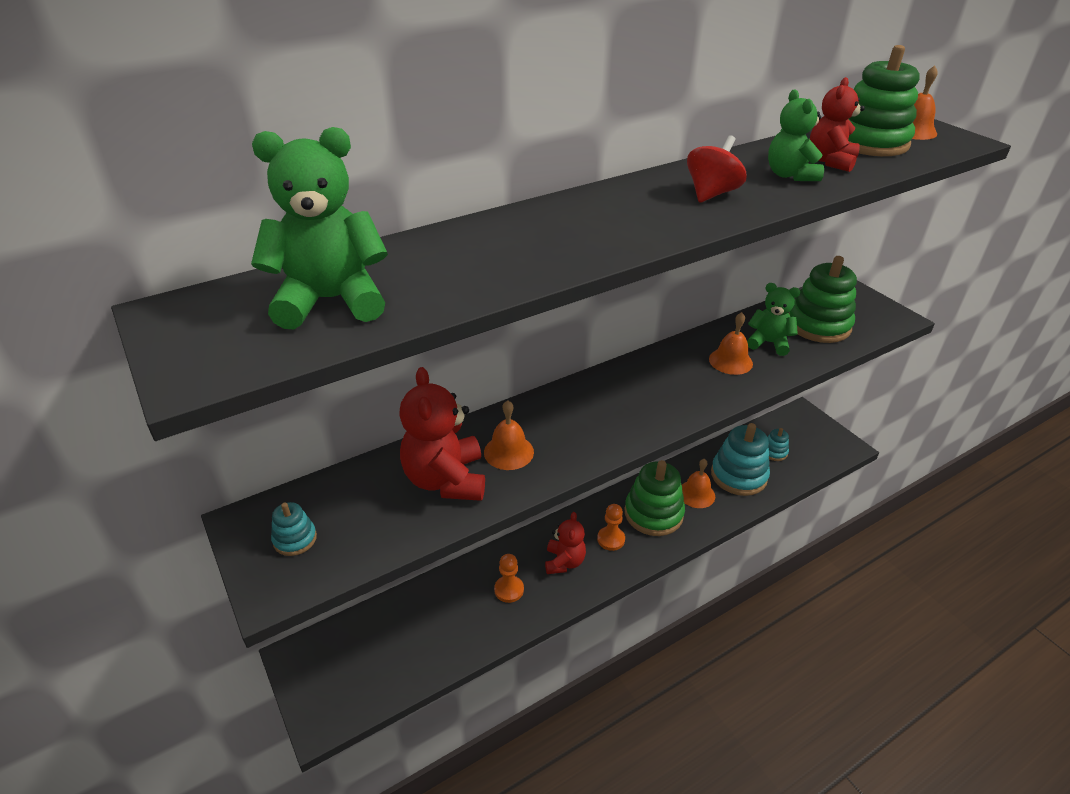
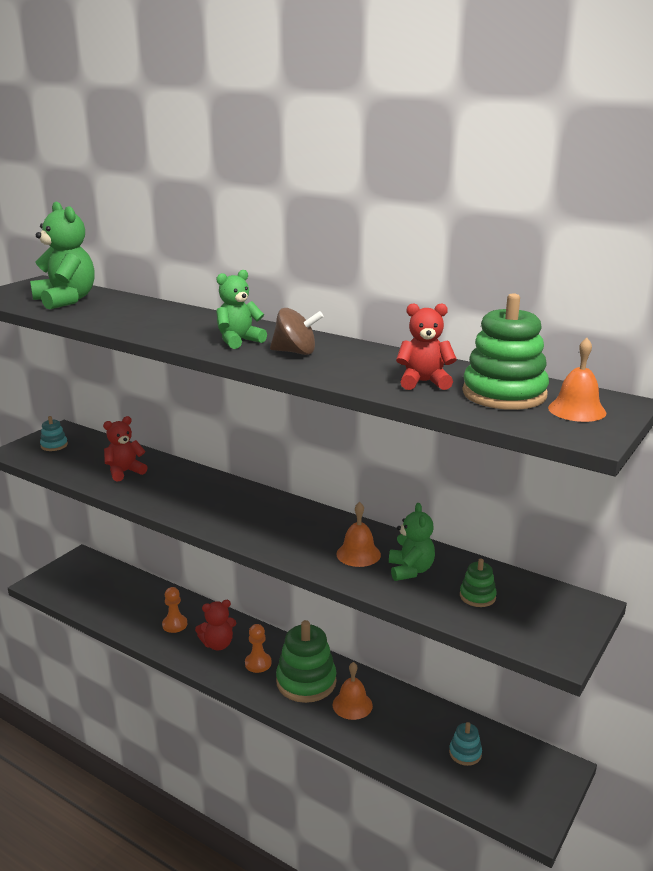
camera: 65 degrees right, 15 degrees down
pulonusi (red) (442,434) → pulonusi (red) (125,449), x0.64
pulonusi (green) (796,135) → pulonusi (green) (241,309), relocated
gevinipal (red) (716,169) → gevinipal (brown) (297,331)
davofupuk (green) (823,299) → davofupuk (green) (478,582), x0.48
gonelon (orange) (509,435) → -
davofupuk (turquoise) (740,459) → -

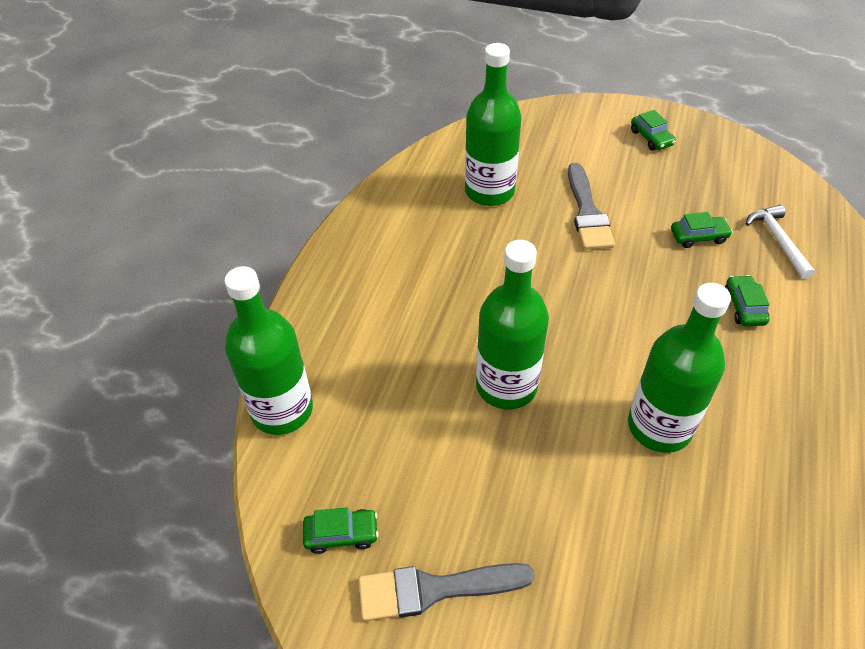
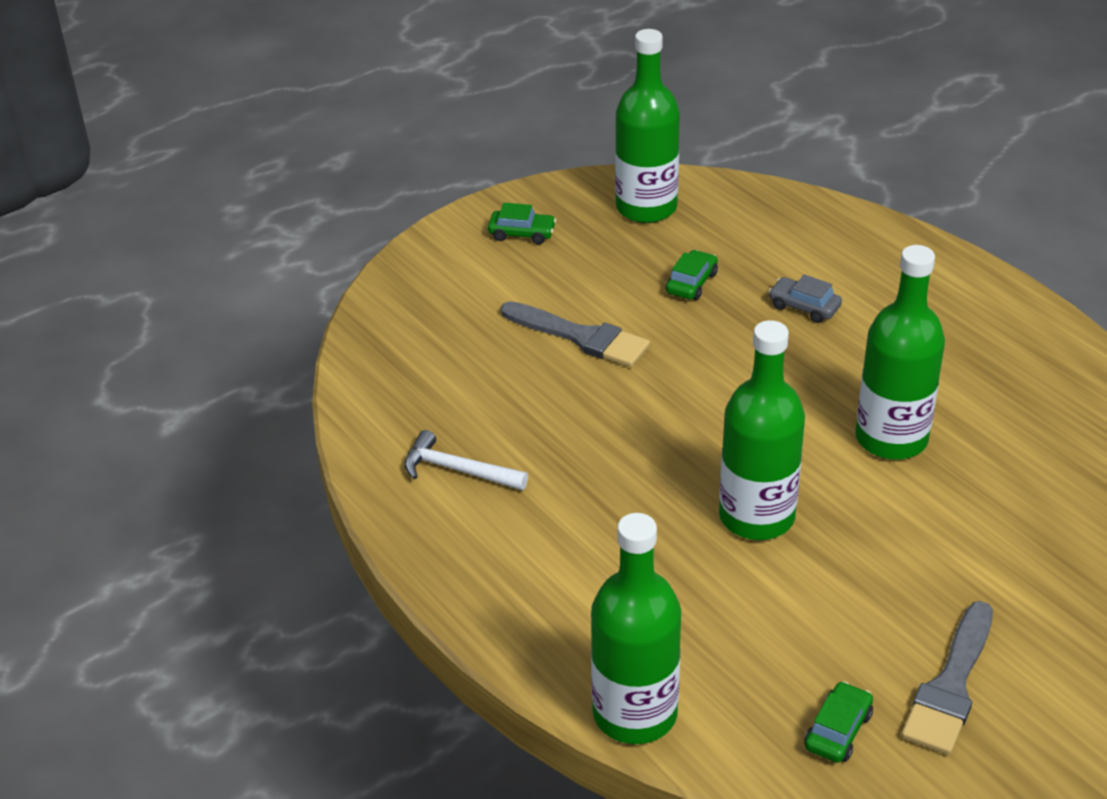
camera: 55 degrees left, 10 degrees down
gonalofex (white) (780,242) → gonalofex (white) (466,460), relocated
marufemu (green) (493,124) → marufemu (green) (647,126), relocated
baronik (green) (747,300) → baronik (grey) (805,298)

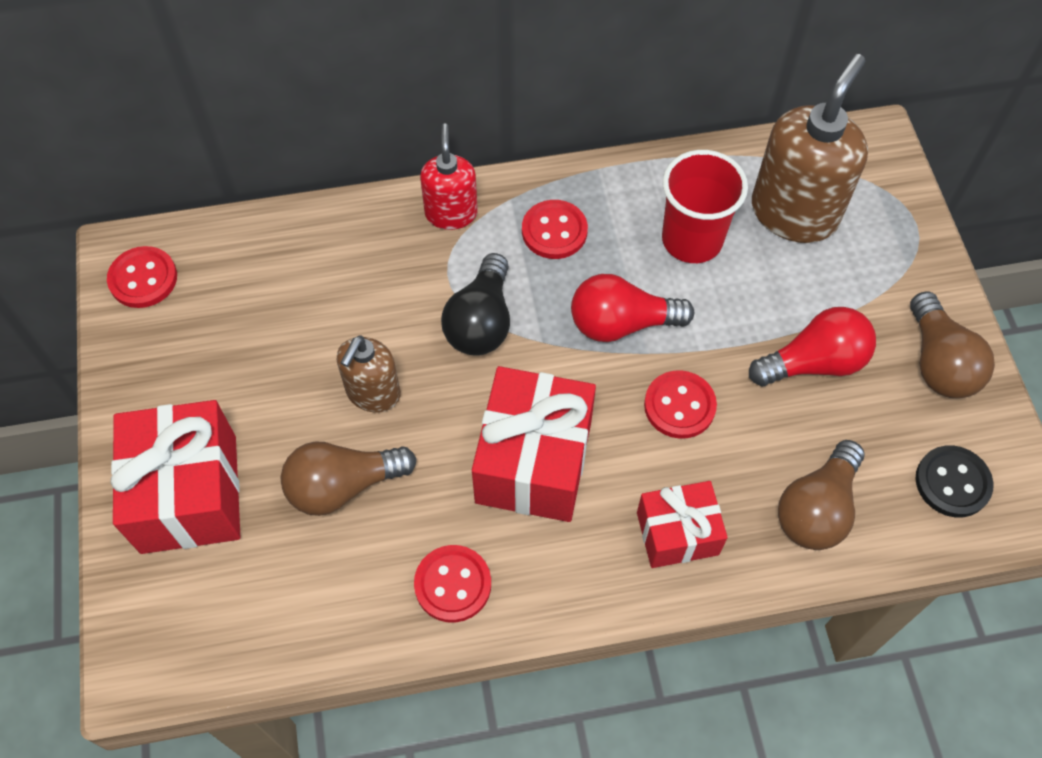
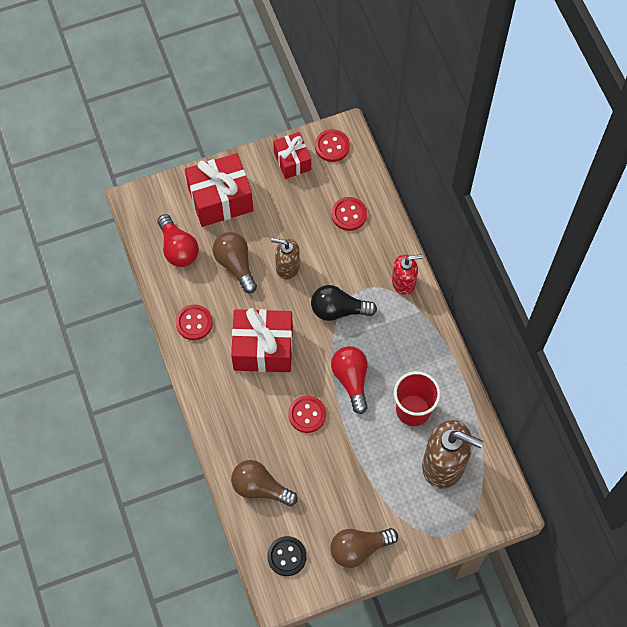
camera: 80 degrees right, 5 degrees up
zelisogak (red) (812,346) → zelisogak (red) (178,240), relocated
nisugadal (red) (682,524) → nisugadal (red) (292,155), relocated
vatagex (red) (555,229) → vatagex (red) (349,214), relocated

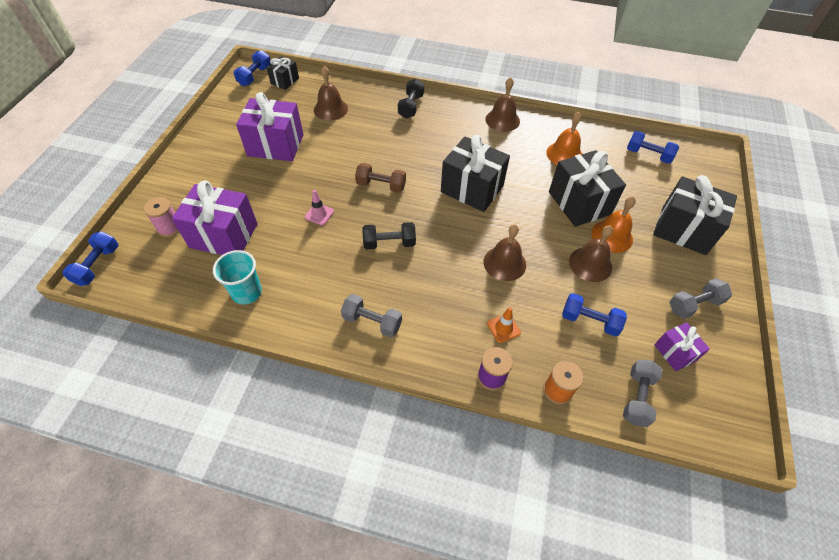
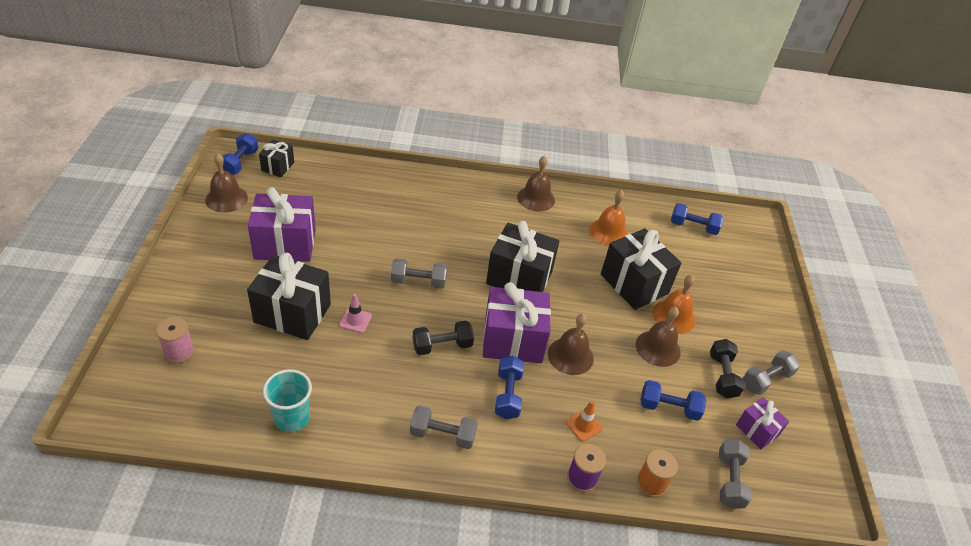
camera: 15 degrees left, 10 degrees down
gonelon (brown) (331,93) → gonelon (brown) (226,183), relocated
nisugadal (black) (695,215) → nisugadal (black) (289,296), relocated
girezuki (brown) (380,178) → girezuki (grey) (419,273)
nisugadal (purple) (215,217) → nisugadal (purple) (517,322), relocated
girezuki (blue) (90,258) → girezuki (blue) (509,387), relocated
girezuki (black) (411,98) → girezuki (black) (727,368), relocated

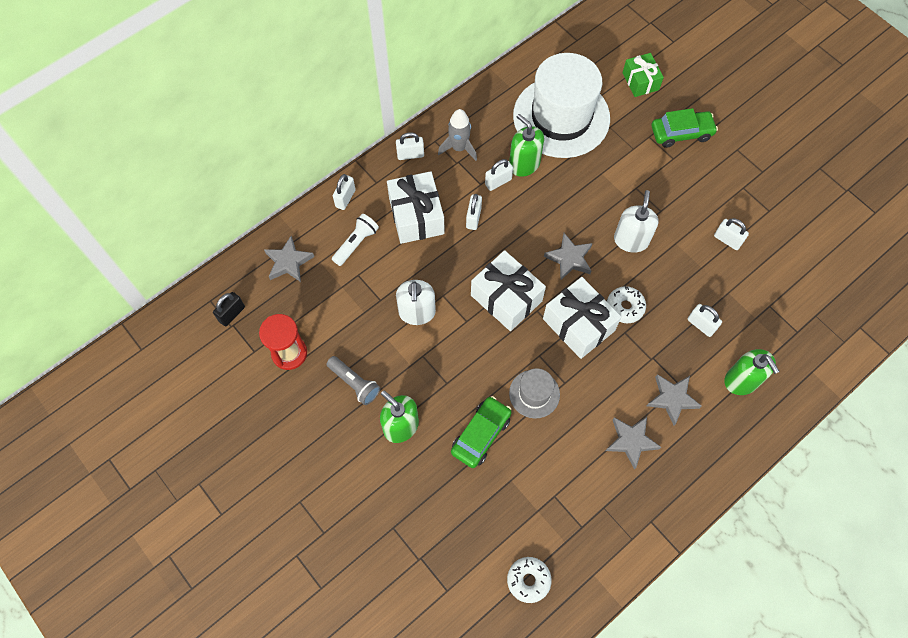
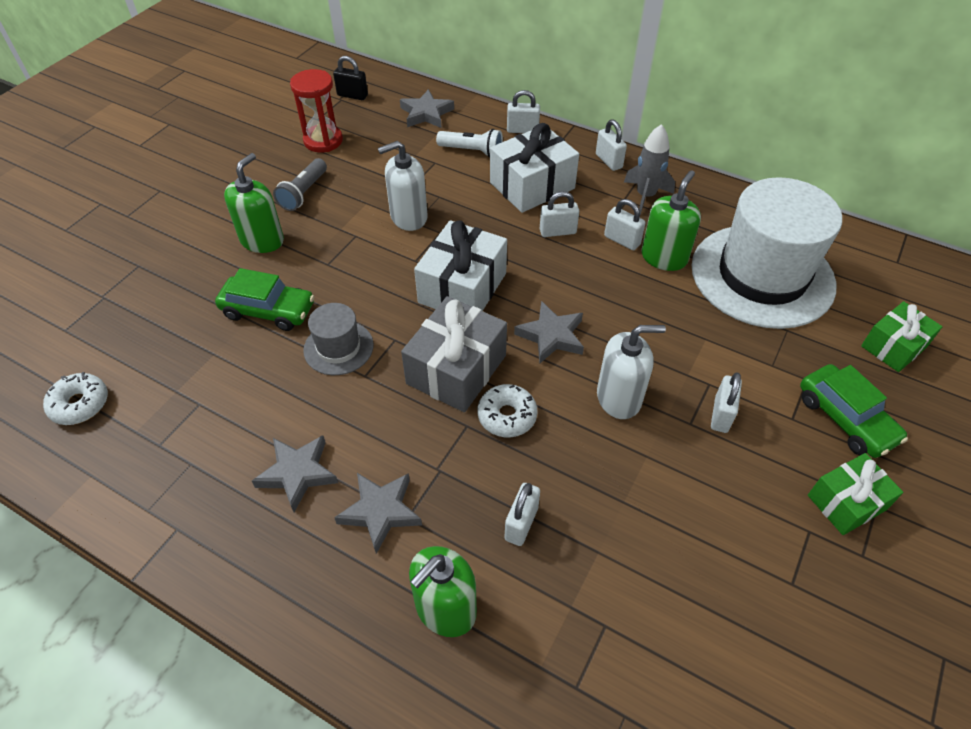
camera: 70 degrees right, 15 degrees down
nisugadal (white) (582,318) → nisugadal (grey) (454,354)
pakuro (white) (731,234) → pakuro (white) (726,402), relocated
- → nisugadal (green) (855,494)

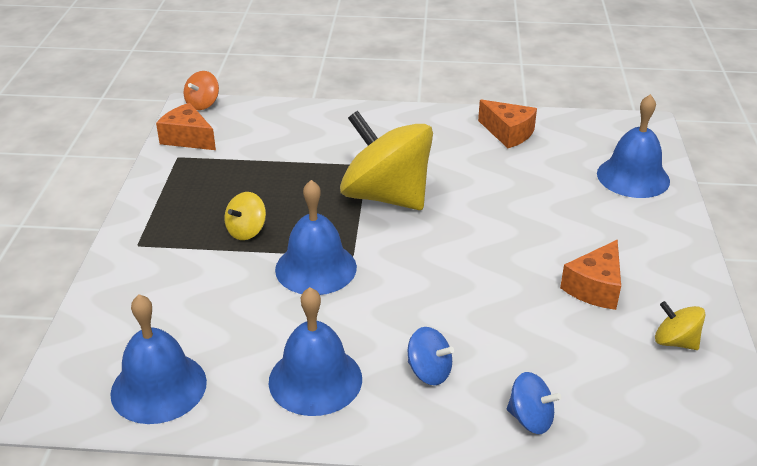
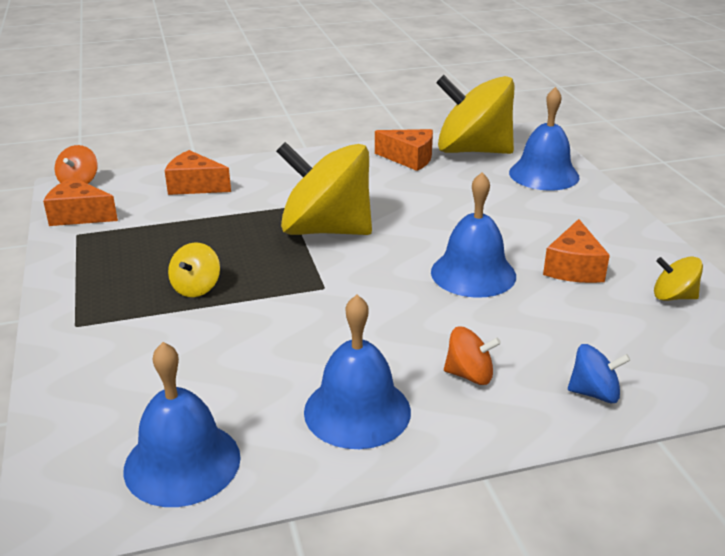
camera: 20 degrees left, 5 degrees down
- → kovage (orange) (198,172)
gonelon (blue) (316,237) → gonelon (blue) (473,235), relocated
- → gevinipal (yellow) (475,114)
gevinipal (blue) (431,356) → gevinipal (orange) (472,355)

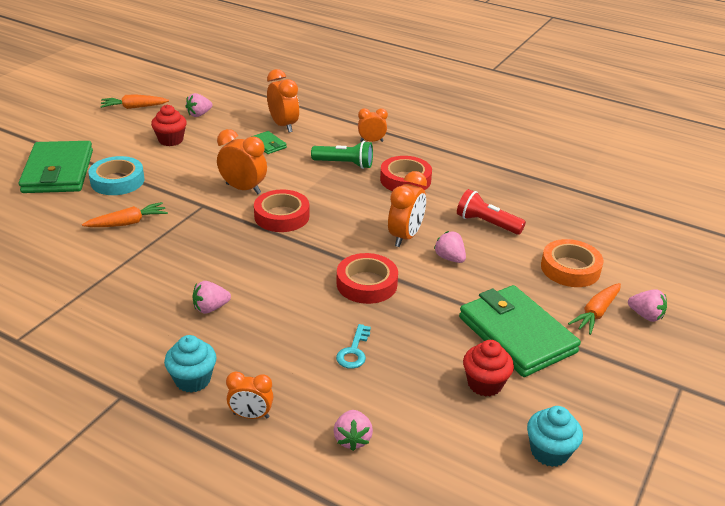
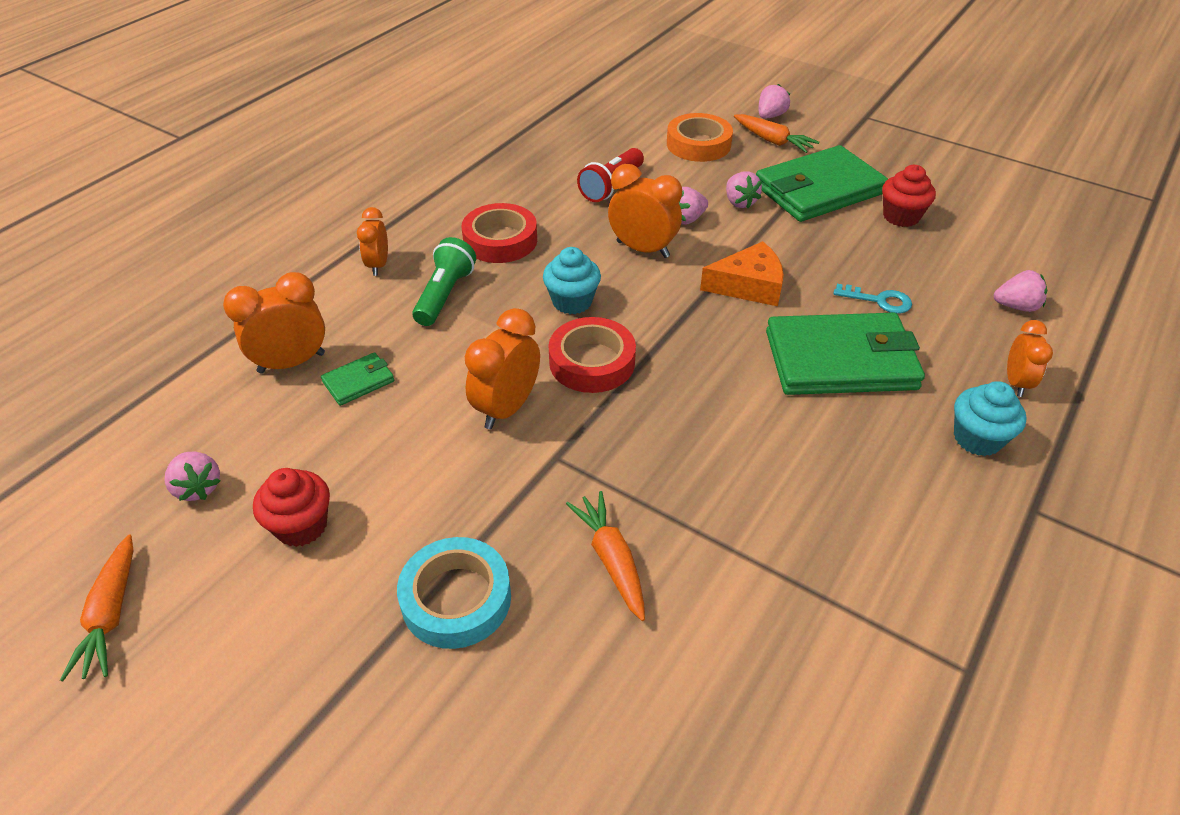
camera: 85 degrees left, 10 degrees up
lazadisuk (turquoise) (555,436) → lazadisuk (turquoise) (572,280), relocated
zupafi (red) (367,278) → kovage (orange) (742,273)
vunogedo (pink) (211,297) → vunogedo (pink) (744,189), relocated
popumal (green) (55,167) → popumal (green) (845,354), relocated

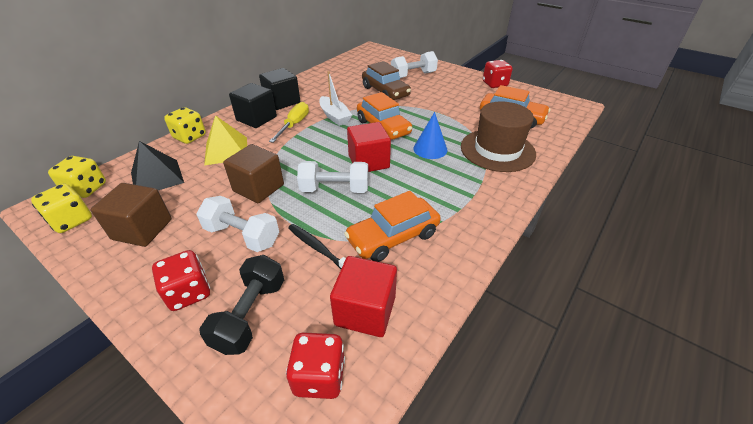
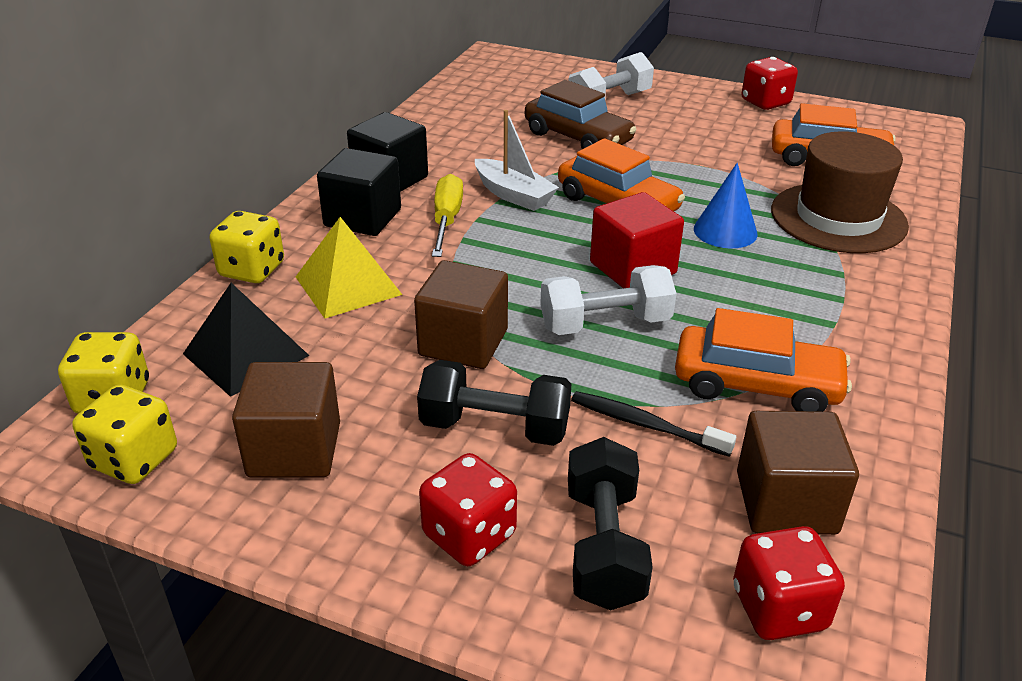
camera: 15 degrees left, 5 degrees down
girezuki (white) (237,224) → girezuki (black) (494,403)
baronik (orange) (392,226) → baronik (orange) (763,360), 120 degrees counterclockwise
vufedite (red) (363,296) → vufedite (brown) (798,473)

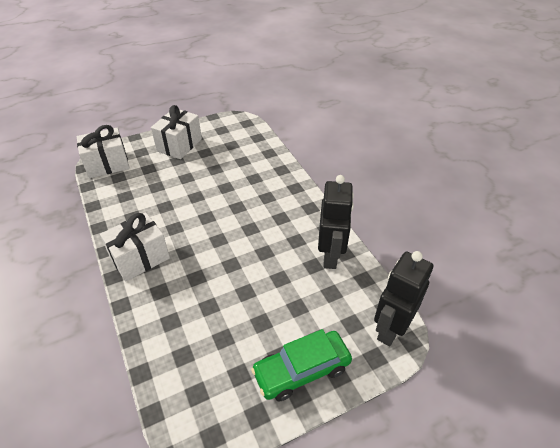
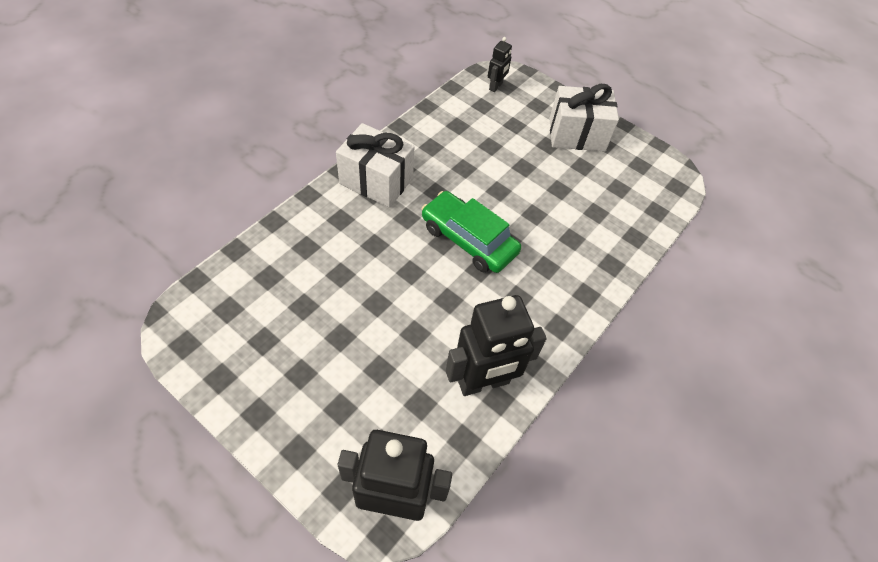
camera: 60 degrees right, 10 degrees up
baronik (green) (301,365) → baronik (green) (471,232), relocated
nisugadal (white) (103,151) → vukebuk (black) (500,64)

